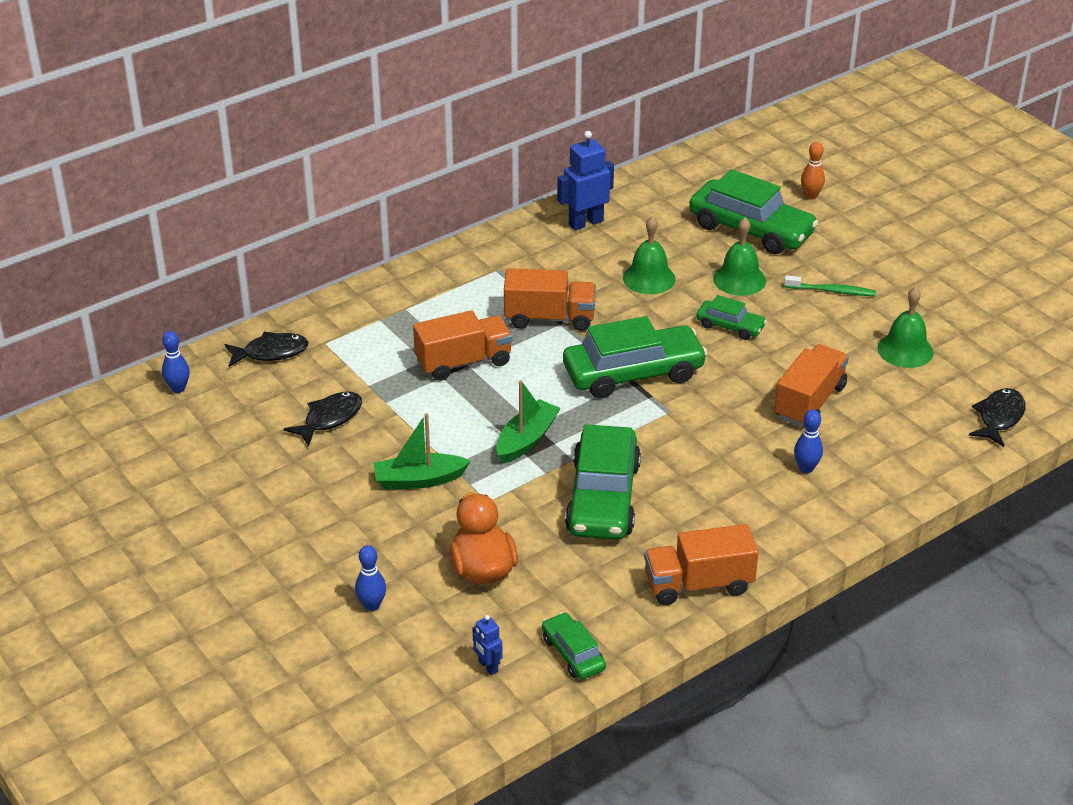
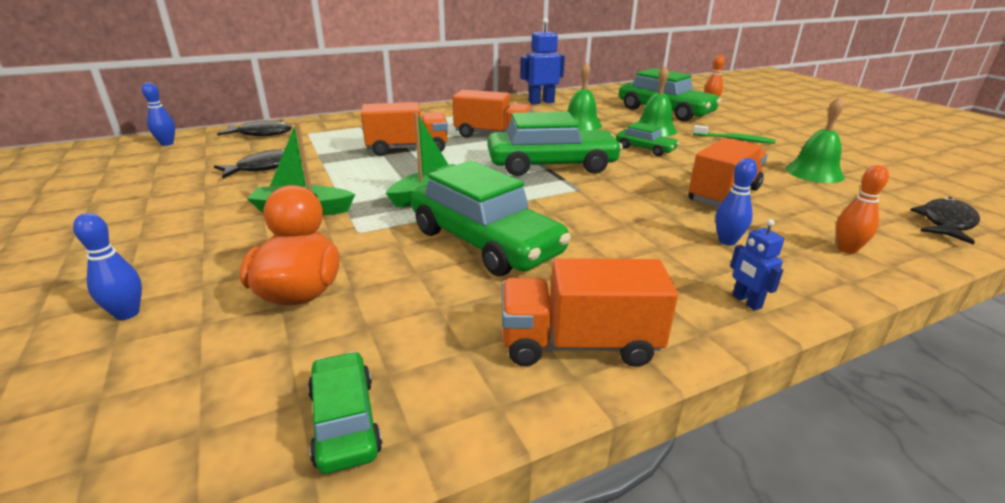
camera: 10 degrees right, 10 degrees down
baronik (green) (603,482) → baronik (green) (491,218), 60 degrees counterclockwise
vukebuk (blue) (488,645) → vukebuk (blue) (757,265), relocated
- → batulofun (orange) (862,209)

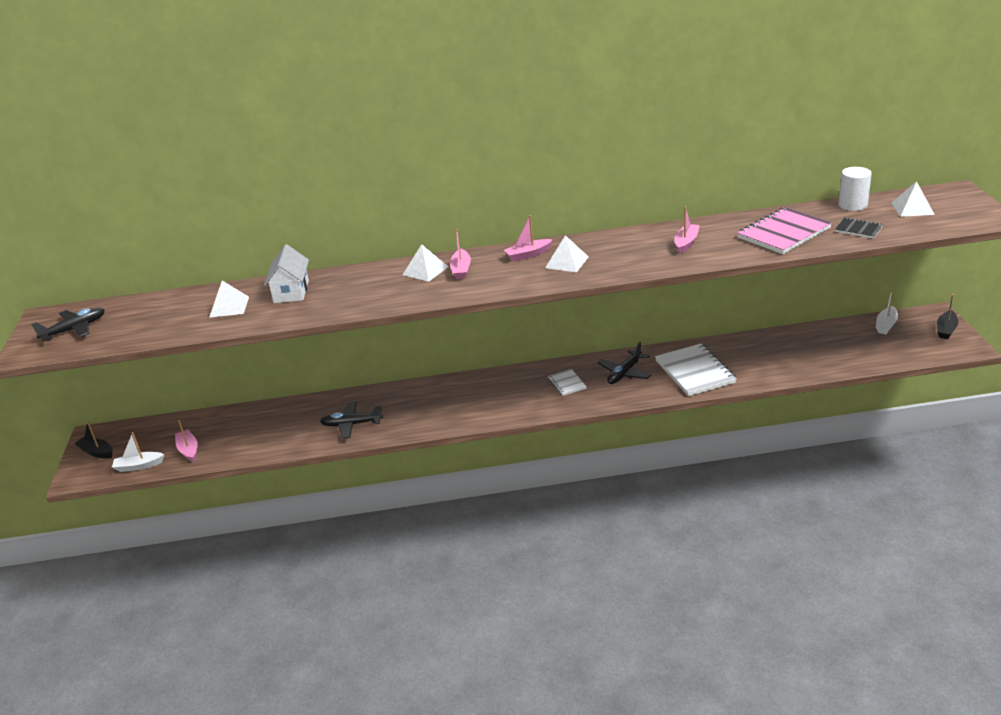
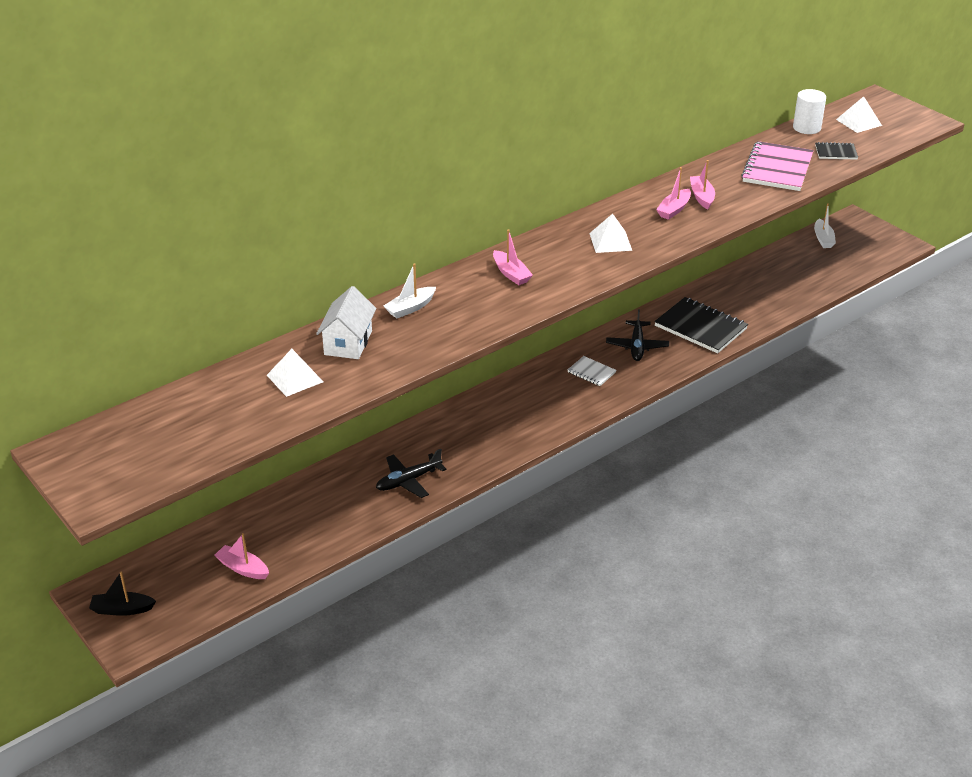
camera: 35 degrees left, 5 degrees up
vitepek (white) (286,273) → vitepek (white) (346,322), 45 degrees clockwise
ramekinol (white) (138,452) → ramekinol (white) (410,290), relocated
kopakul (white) (696,370) → kopakul (black) (701,325)
ramekinol (pink) (528,238) → ramekinol (pink) (673,193), relocated
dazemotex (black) (68,324) → -
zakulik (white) (425,263) → -
ramekinol (black) (947,316) → -

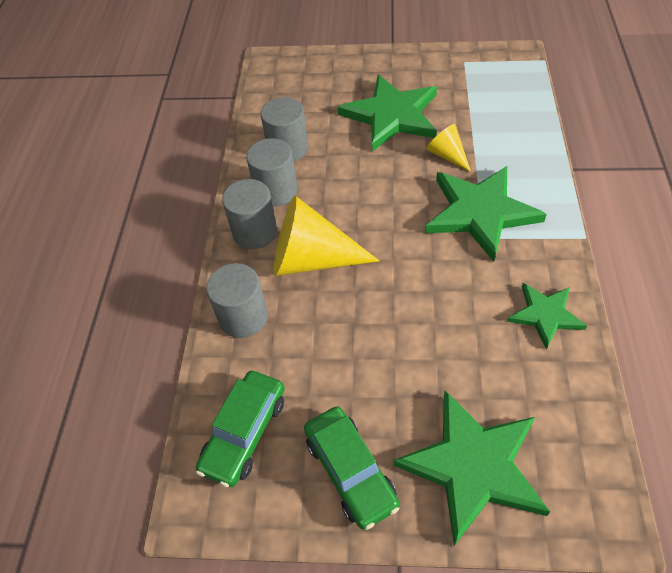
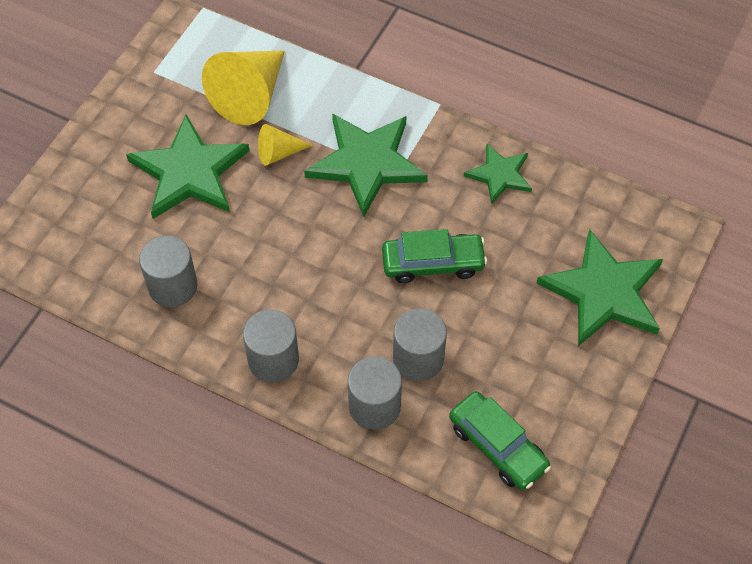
camera: 70 degrees left, 5 degrees up
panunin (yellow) (326,236) → panunin (yellow) (243,88), relocated
baronik (green) (352,468) → baronik (green) (434,256), relocated
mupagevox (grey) (271,172) → mupagevox (grey) (420,344), relocated

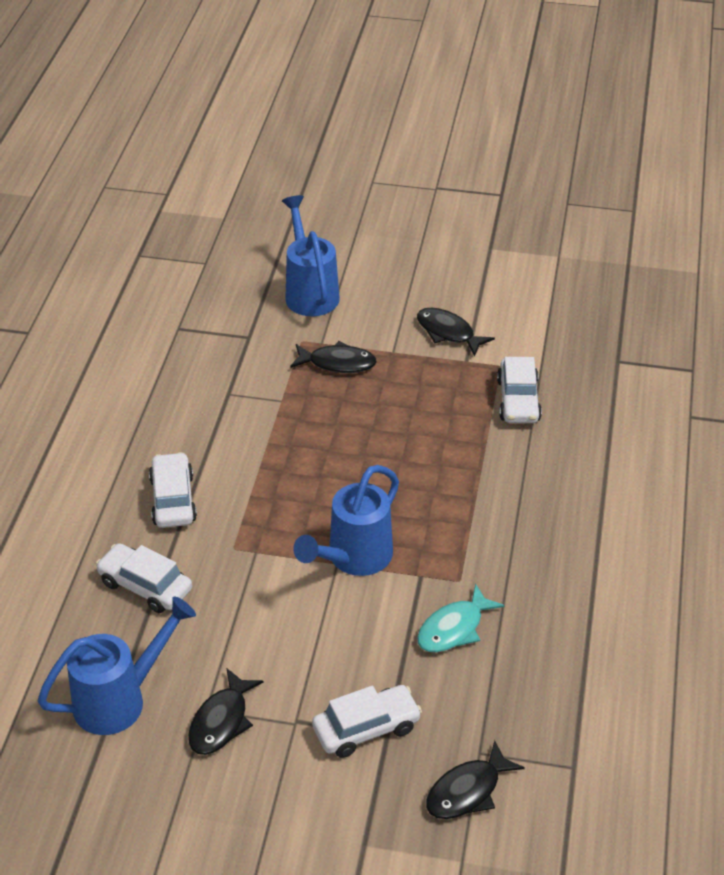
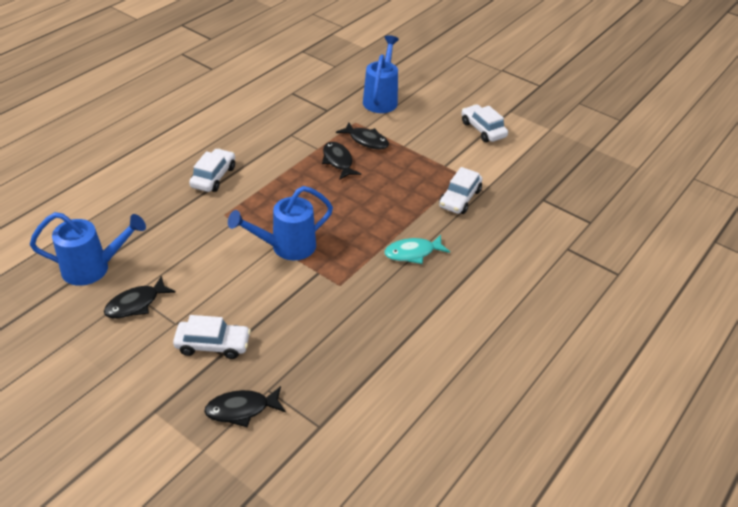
camera: 25 degrees right, 0 degrees up
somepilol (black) (456,332) → somepilol (black) (341,161), relocated
somepilol (turquoise) (461,618) → somepilol (turquoise) (417,249), relocated
baronik (white) (144,578) → baronik (white) (484,123), relocated

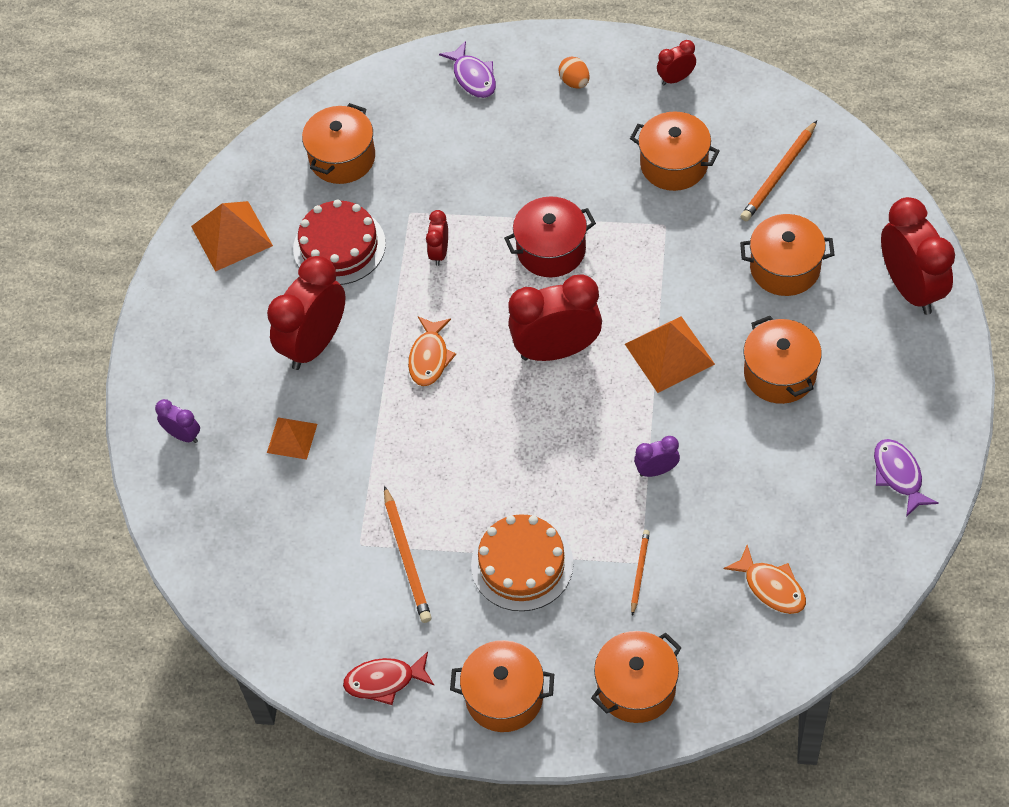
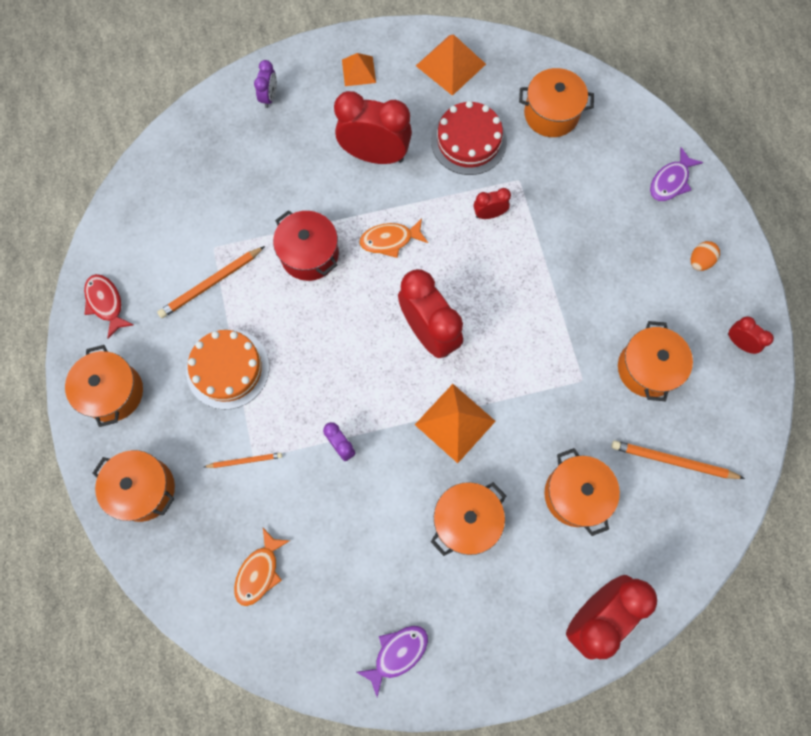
camera: 65 degrees right, 15 degrees up
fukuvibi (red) (550,236) → fukuvibi (red) (306,245), relocated
zakulik (orange) (292,438) → zakulik (orange) (359,69), relocated

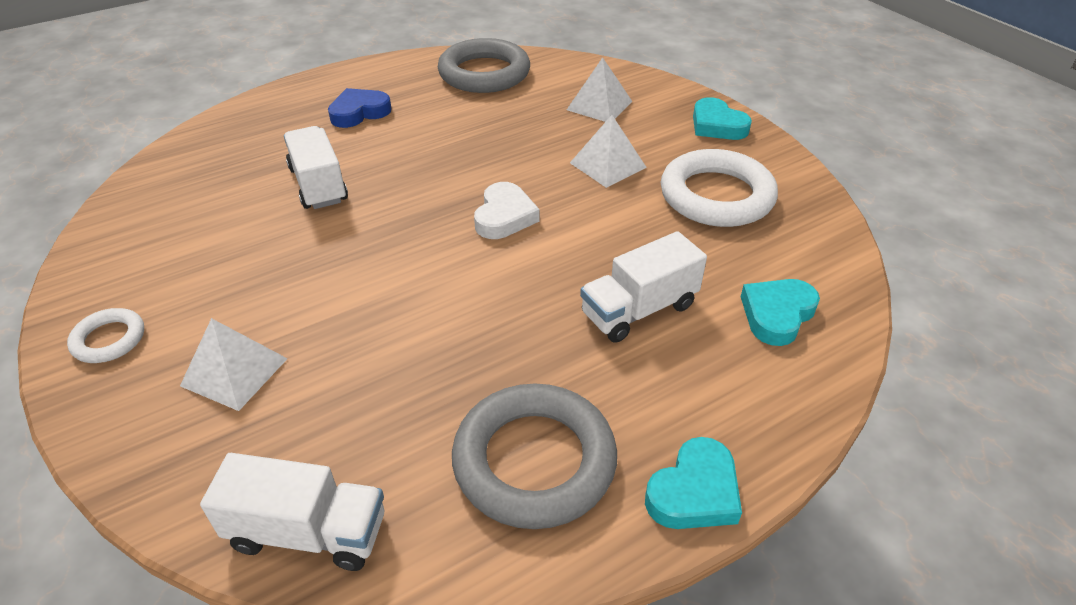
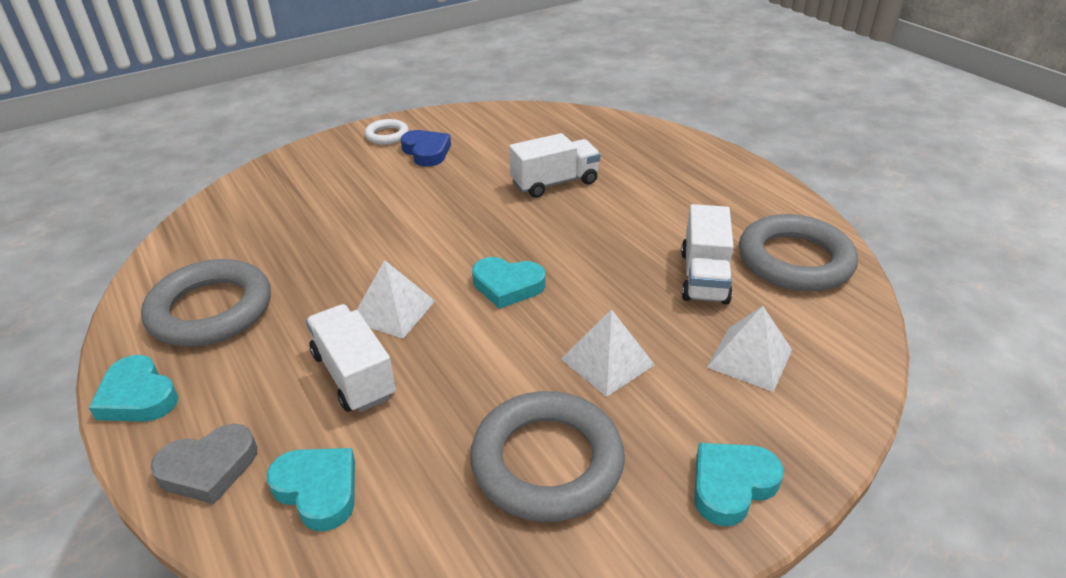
camera: 90 degrees right, 5 degrees down
- → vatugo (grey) (204,464)
zakulik (white) (234,364) → zakulik (white) (396,299), relocated
vatugo (blue) (360,108) → vatugo (blue) (426,148), relocated
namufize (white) (719,188) → namufize (grey) (547,456)
vatugo (white) (507,210) → vatugo (turquoise) (508,283)
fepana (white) (292,512) → fepana (white) (707,254), relocated

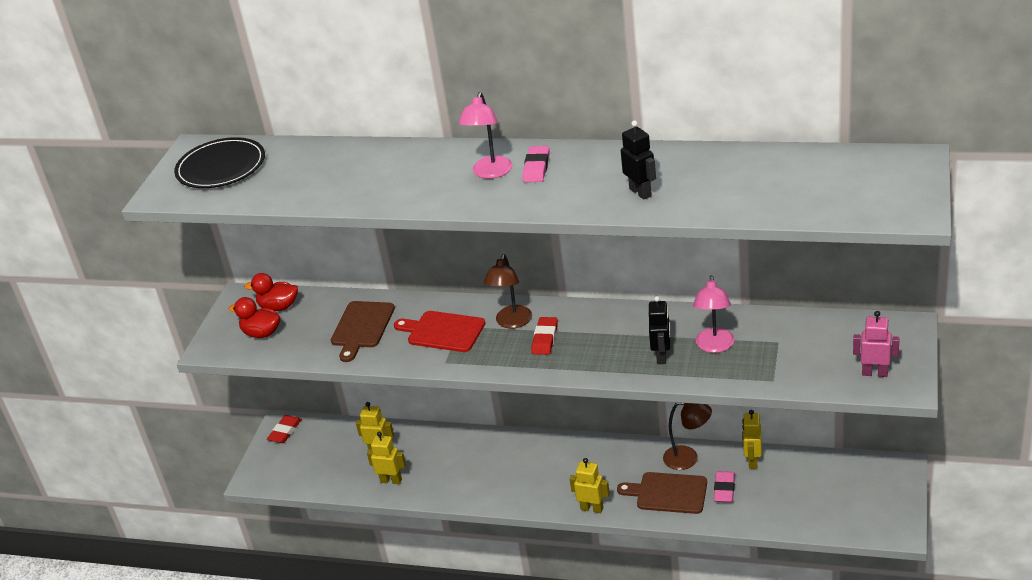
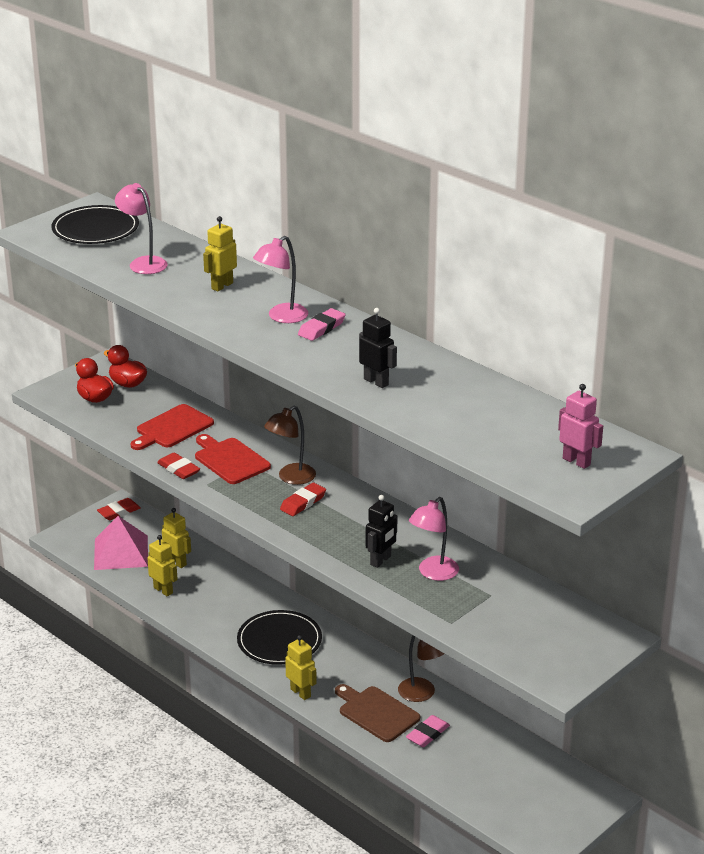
camera: 25 degrees right, 5 degrees down
- → zakulik (pink) (121,543)
- → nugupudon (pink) (141,228)
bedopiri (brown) (363,331) → bedopiri (red) (172,427)
- → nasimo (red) (178,465)
vukebuk (yellow) (752,439) → vukebuk (yellow) (220,253), relocated
- → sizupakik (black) (279,637)
vukebuk (black) (638,160) → vukebuk (black) (378,348), 45 degrees counterclockwise
vukebuk (pink) (876,344) → vukebuk (pink) (580,426), relocated

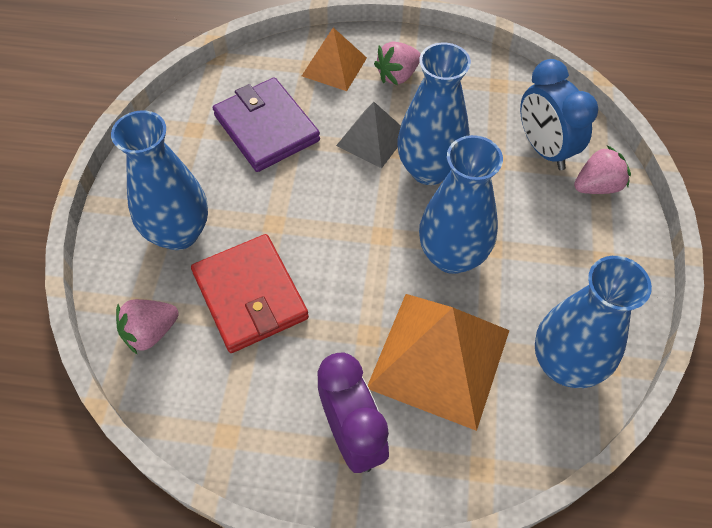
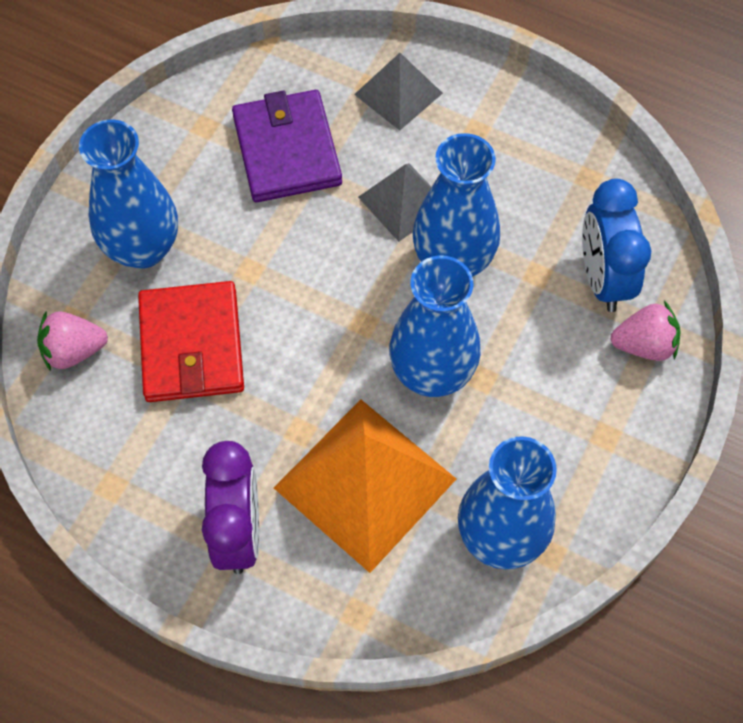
camera: 20 degrees right, 5 degrees up
zakulik (orange) (334,59) → zakulik (grey) (398,92)
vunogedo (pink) (397,63) → -

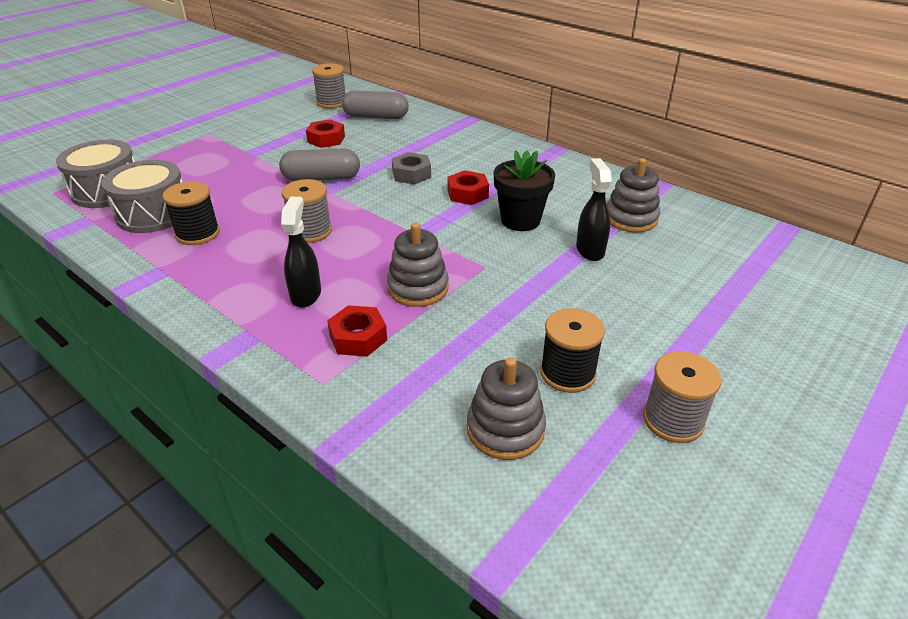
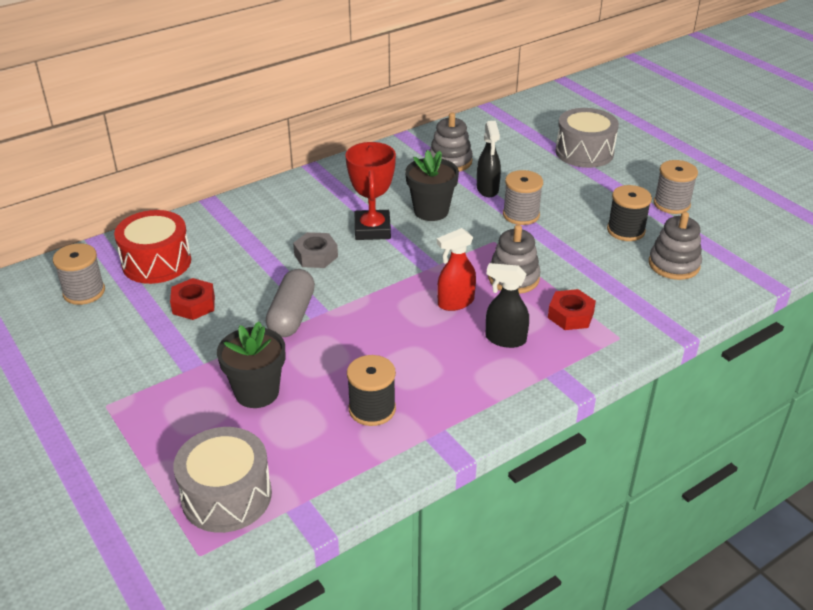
camera: 75 degrees left, 0 degrees up
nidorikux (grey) (375,104) → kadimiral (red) (152,247)
- → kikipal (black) (251,365)
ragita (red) (468,187) → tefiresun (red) (370,191)
- → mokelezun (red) (456,269)
mokelezun (black) (594,209) → mokelezun (black) (489,159), 105 degrees counterclockwise
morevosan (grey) (307,211) → morevosan (grey) (523,197), relocated
kadimiral (grey) (142,196) → kadimiral (grey) (587,138), relocated

